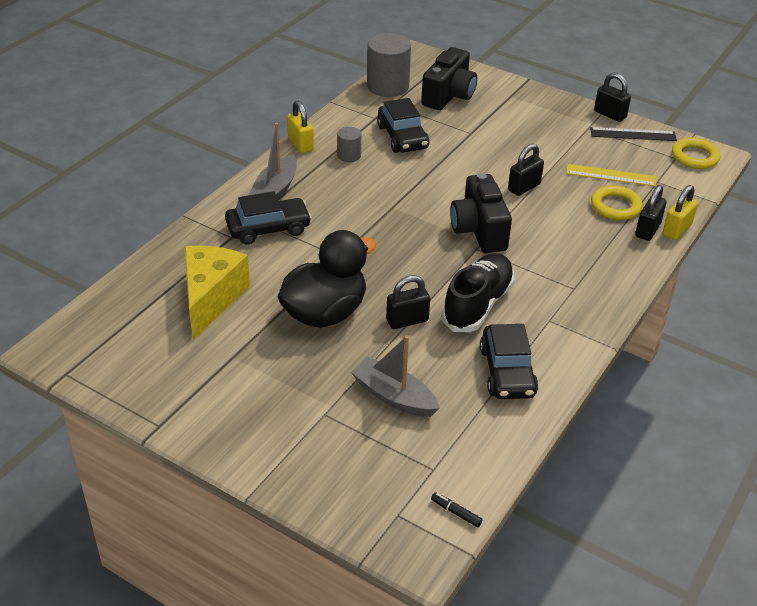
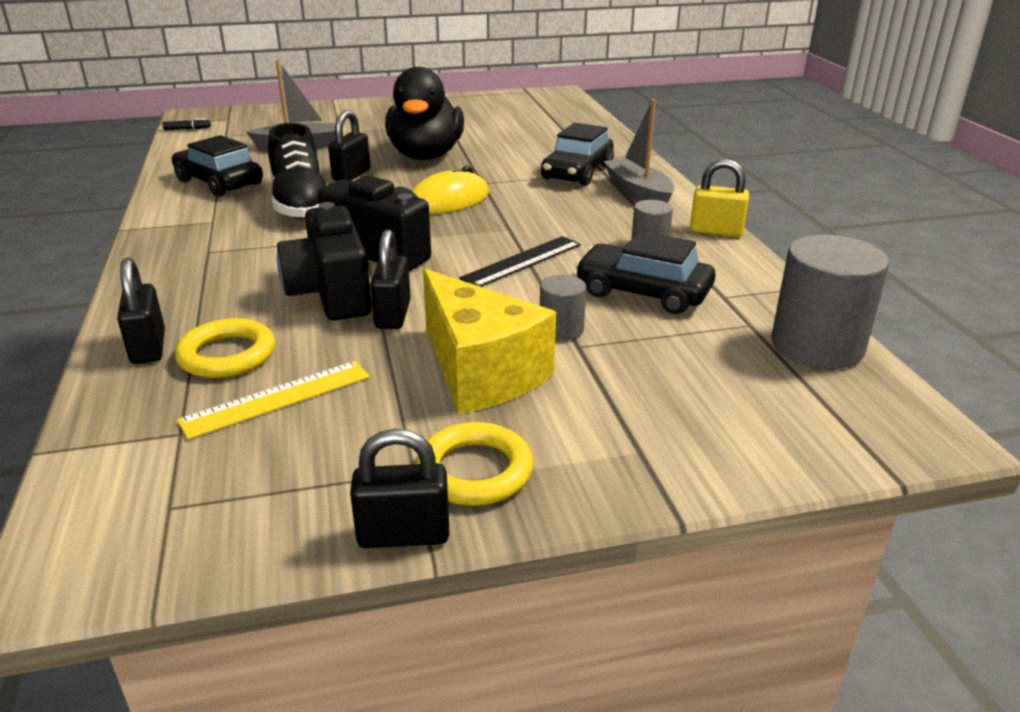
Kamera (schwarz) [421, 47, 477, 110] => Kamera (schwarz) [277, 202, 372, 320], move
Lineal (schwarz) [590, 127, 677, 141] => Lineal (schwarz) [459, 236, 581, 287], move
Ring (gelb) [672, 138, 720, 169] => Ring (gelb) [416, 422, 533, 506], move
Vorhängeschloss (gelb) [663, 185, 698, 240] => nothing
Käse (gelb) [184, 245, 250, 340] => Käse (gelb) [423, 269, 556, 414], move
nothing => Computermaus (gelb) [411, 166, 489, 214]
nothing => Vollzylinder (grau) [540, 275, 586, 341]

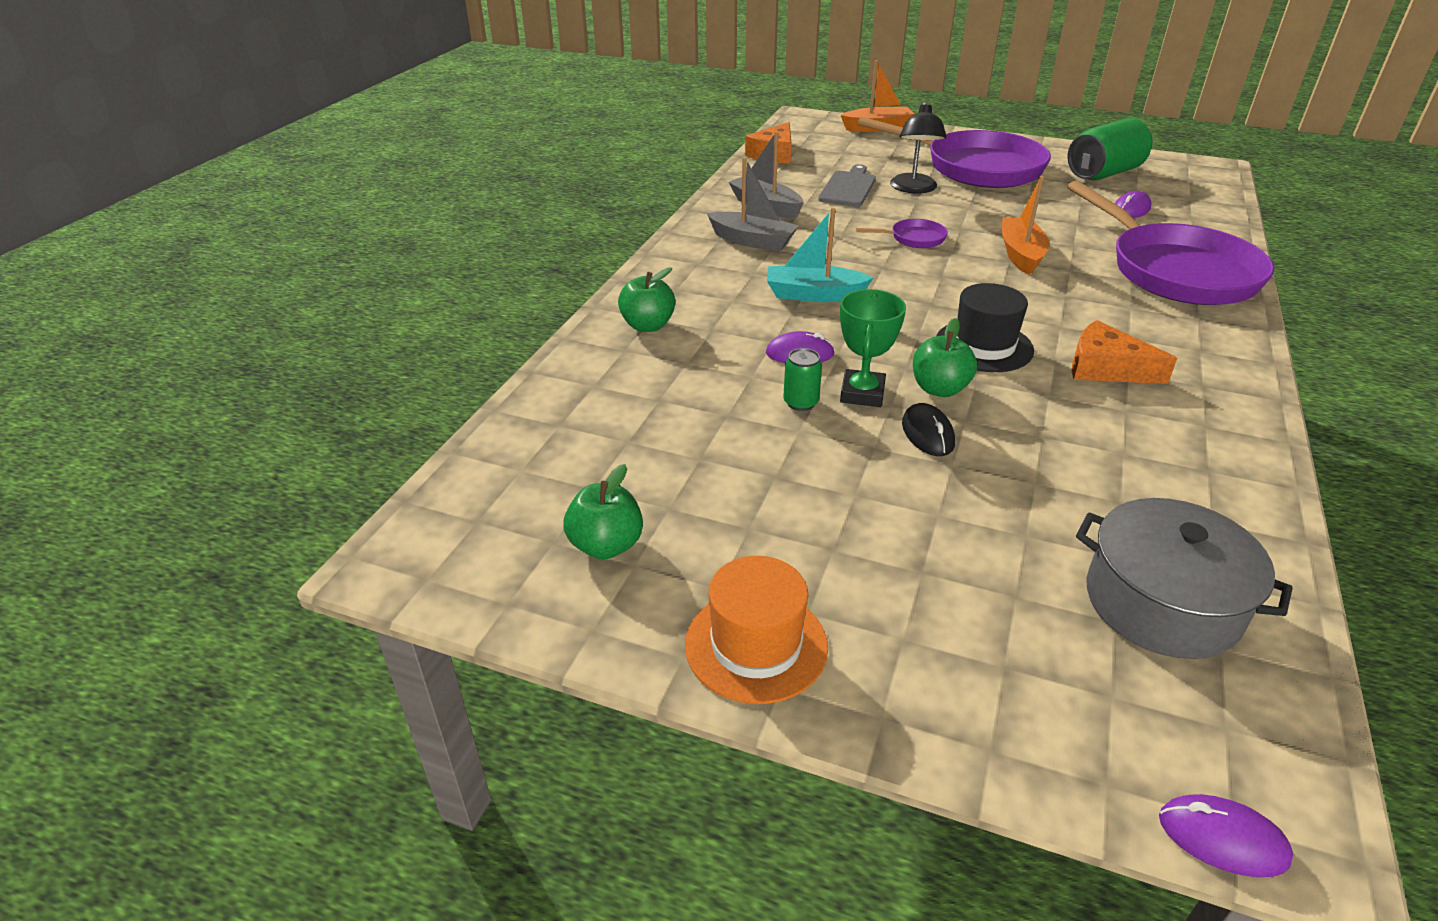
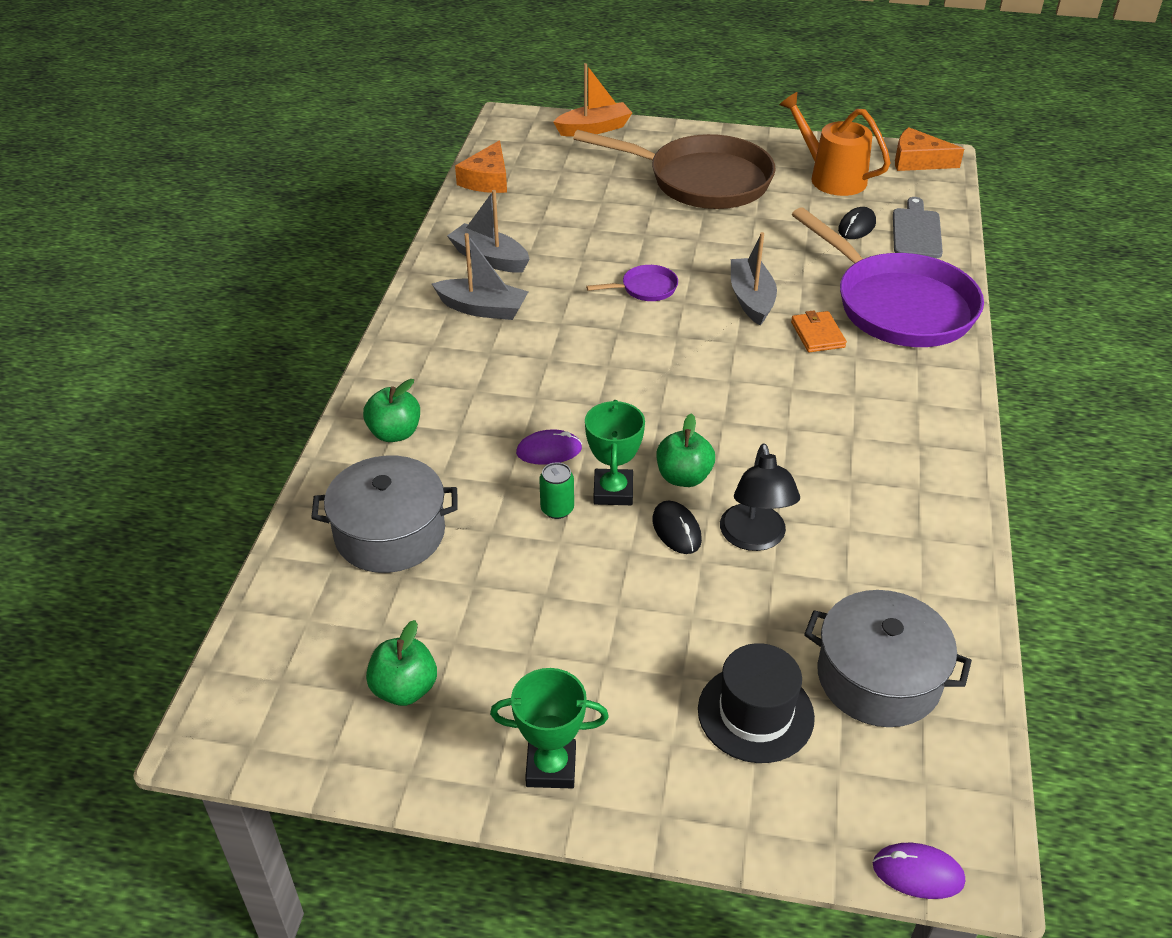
Lampe (schwarz) [890, 102, 946, 193] => Lampe (schwarz) [720, 443, 800, 551], move
Pfanne (lila) [858, 117, 1051, 188] => Pfanne (braun) [573, 130, 775, 209]
Dose (grün) [1067, 118, 1152, 180] => Gießkanne (orange) [779, 92, 891, 196]
Schneidebrett (grau) [818, 164, 876, 207] => Schneidebrett (grau) [893, 197, 943, 258], move
Boot (orange) [1002, 176, 1049, 275] => Boot (grau) [731, 232, 777, 325]
Computermaus (lila) [1114, 191, 1151, 218] => Computermaus (schwarz) [838, 207, 876, 239]
Boot (türkis) [767, 208, 873, 302] => nothing
Hut (schwarz) [936, 283, 1034, 372] => Hut (schwarz) [698, 643, 815, 763], move
Käse (orange) [1072, 320, 1177, 384] => Käse (orange) [895, 127, 964, 171], move
Hut (orange) [685, 556, 828, 704] => Pokal (grün) [490, 668, 609, 788]
nothing => Geldbörse (orange) [791, 310, 847, 352]
nothing => Kochtopf (grau) [311, 456, 458, 573]

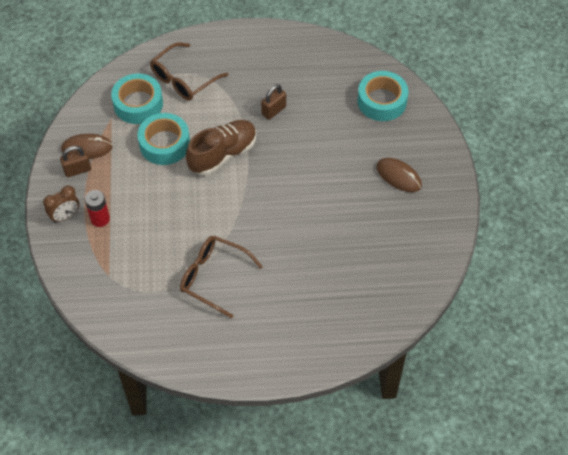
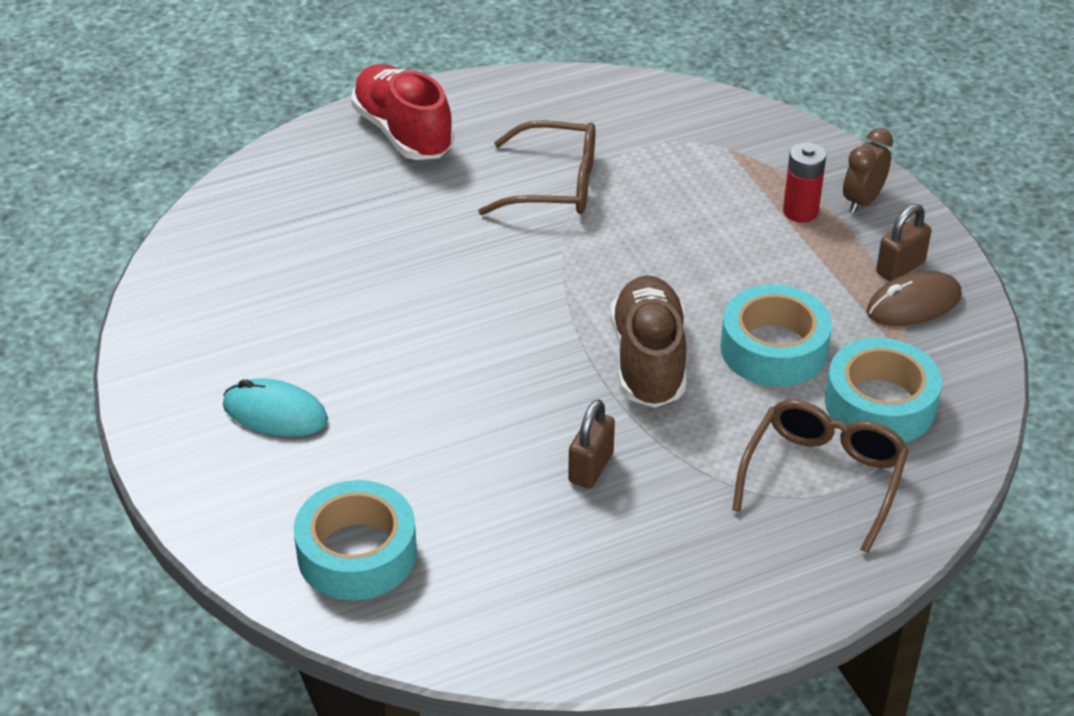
Schuh (braun) [186, 120, 257, 175] => Schuh (braun) [611, 275, 686, 408], 150 degrees clockwise
Computermaus (braun) [377, 158, 422, 192] => Computermaus (türkis) [223, 378, 328, 437]
nothing => Schuh (rot) [351, 64, 454, 160]

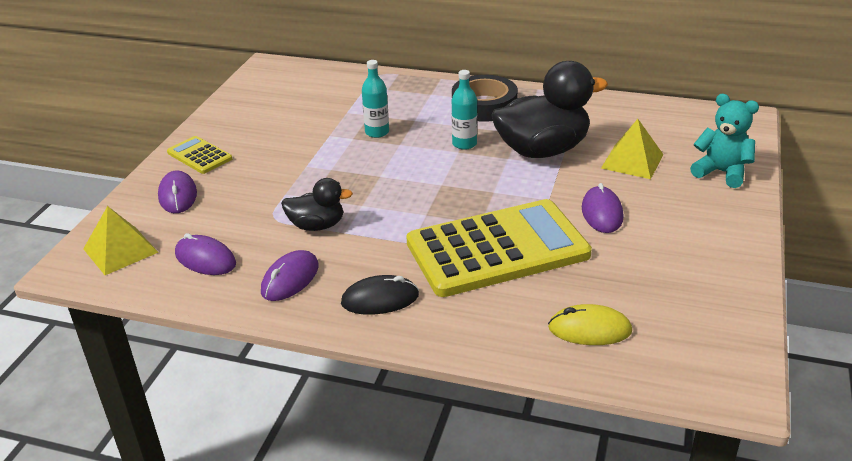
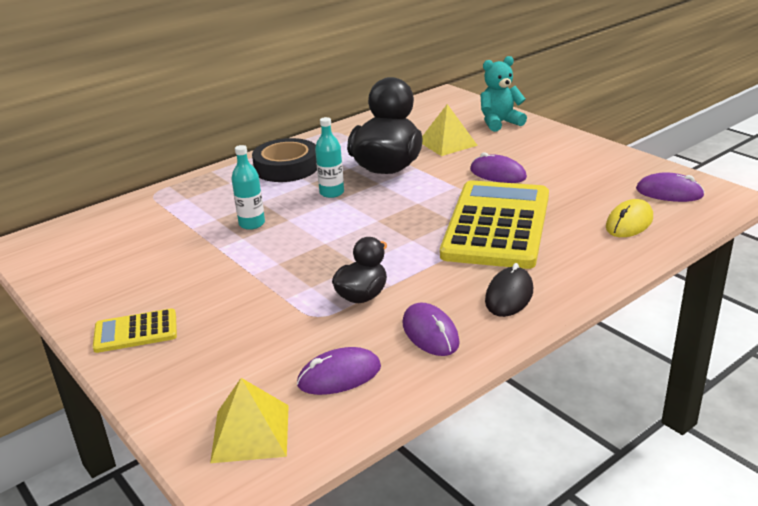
Computermaus (lila) [158, 170, 197, 213] => Computermaus (lila) [636, 172, 705, 202], move

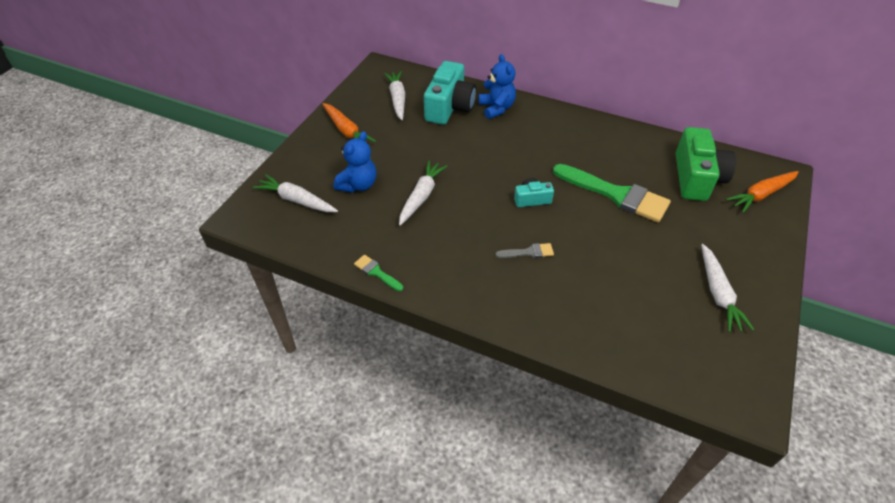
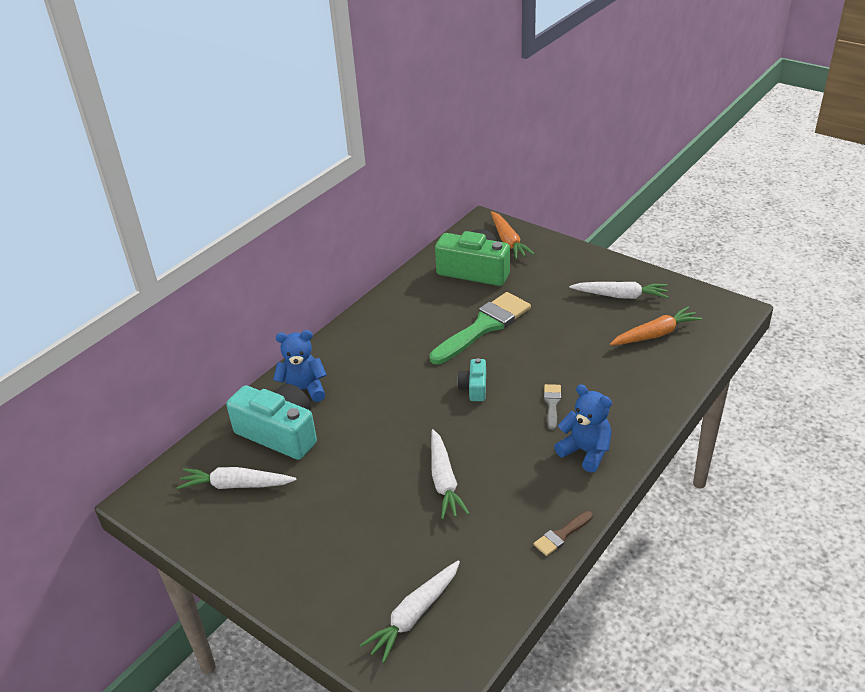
Karotte (orange) [322, 103, 376, 142] => Karotte (orange) [610, 306, 702, 345], move
Teddybär (blau) [333, 131, 377, 193] => Teddybär (blau) [554, 384, 612, 473], move
Karotte (weiß) [399, 160, 447, 226] => Karotte (weiß) [431, 429, 470, 519], 135 degrees counterclockwise
Pinsel (grün) [354, 255, 403, 291] => Pinsel (braun) [534, 511, 593, 556]

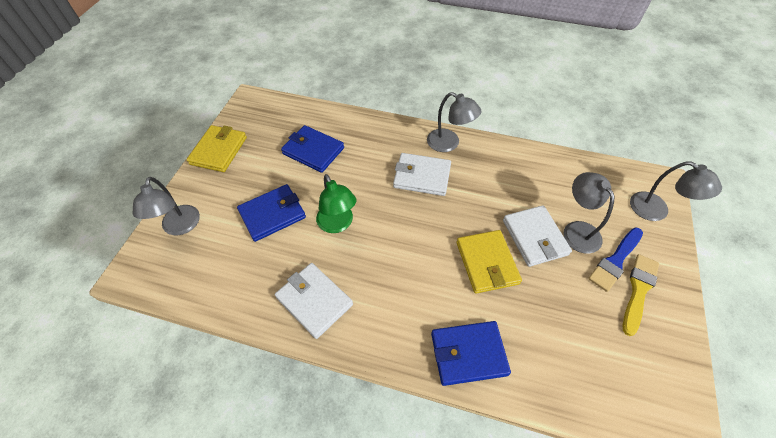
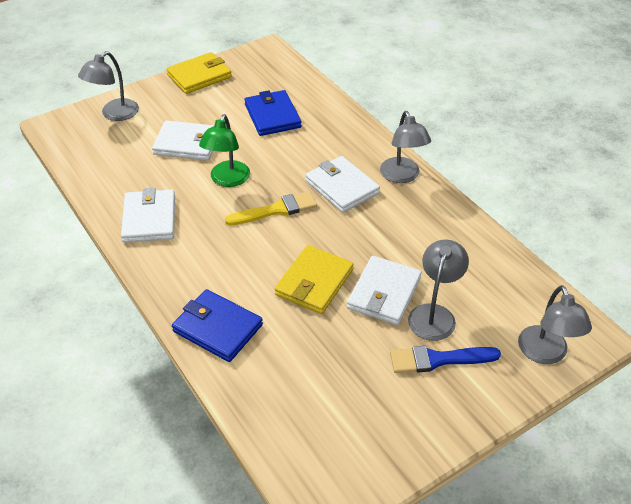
Geldbörse (blau) [237, 184, 306, 242] => Geldbörse (weiß) [152, 120, 215, 161]
Pinsel (gelb) [623, 254, 659, 336] => Pinsel (gelb) [225, 191, 317, 226], move

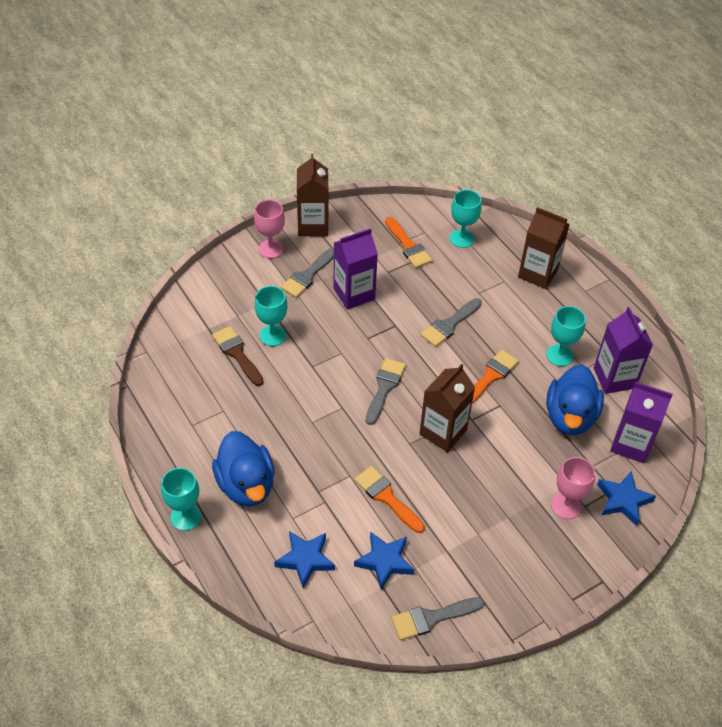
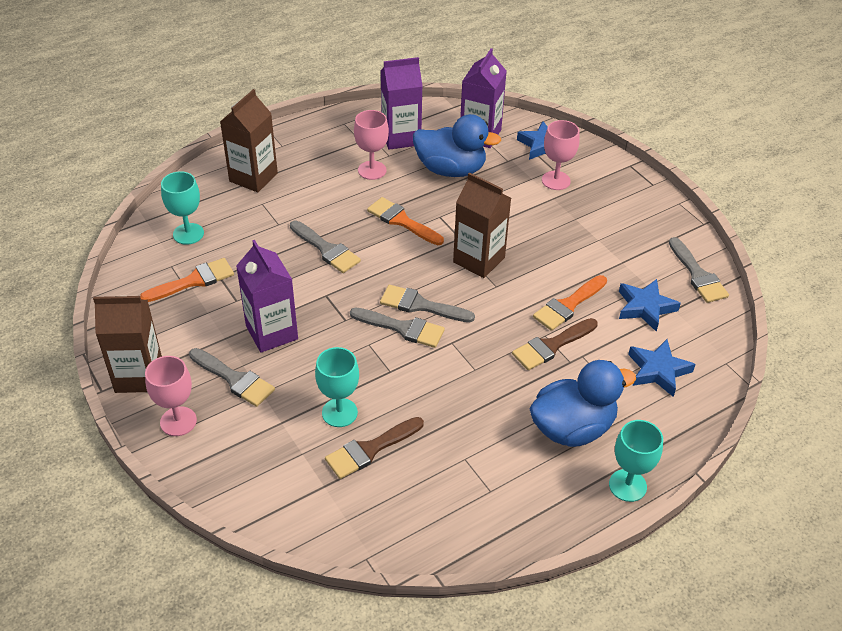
Kelch (türkis) [547, 306, 586, 366] => Kelch (rosa) [354, 110, 389, 180]
nothing => Pinsel (grau) [350, 308, 445, 348]
nothing => Pinsel (braun) [512, 318, 598, 370]

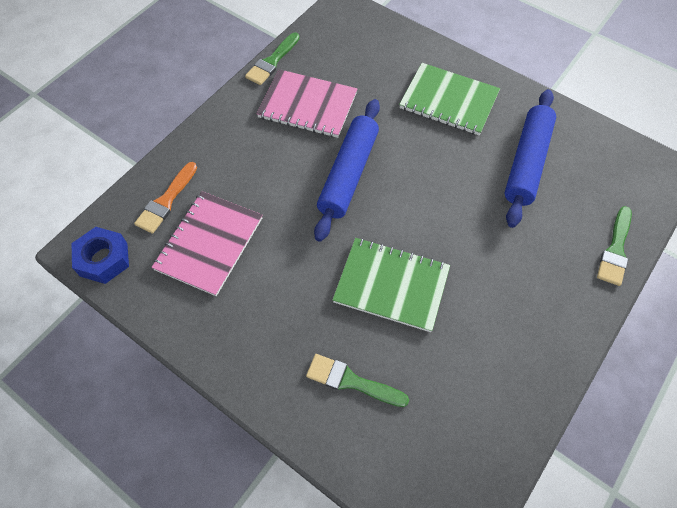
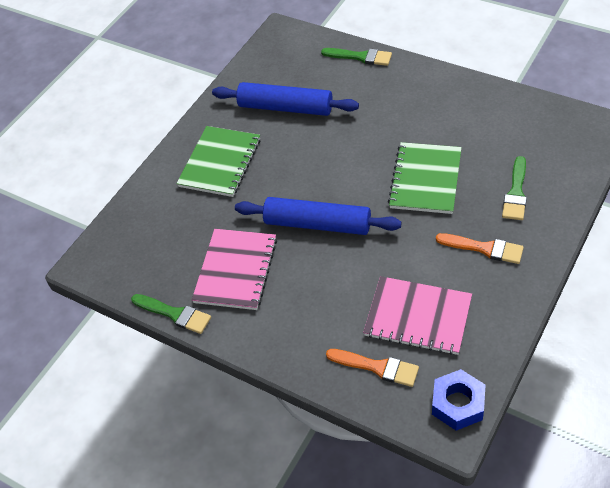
nothing => Pinsel (orange) [436, 233, 524, 264]

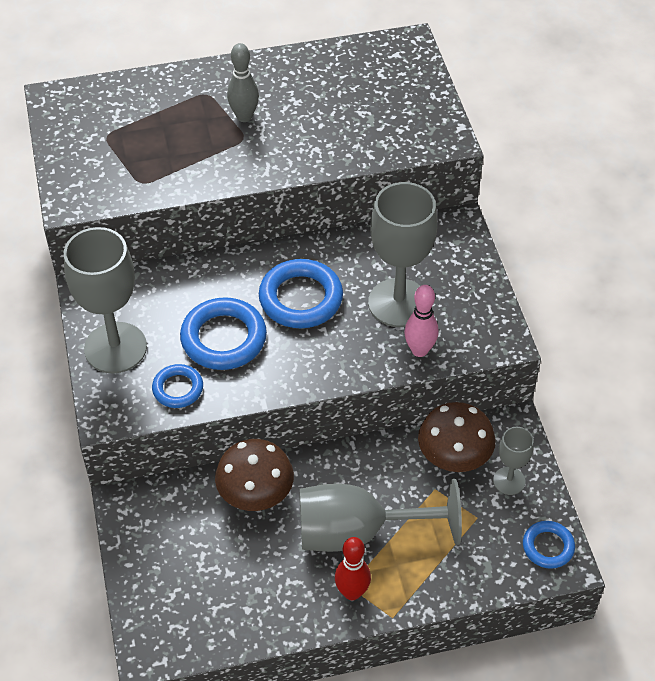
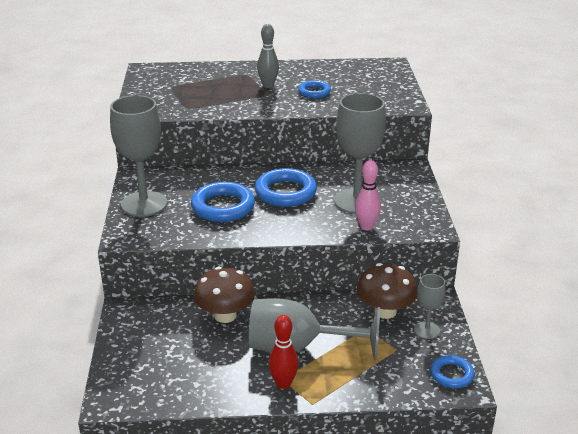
Ring (blau) [152, 364, 203, 408] => Ring (blau) [298, 80, 331, 98], move

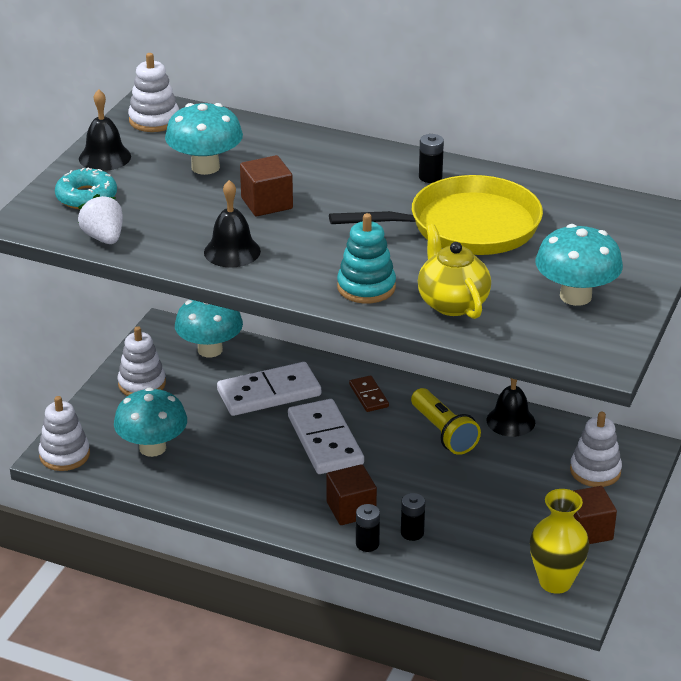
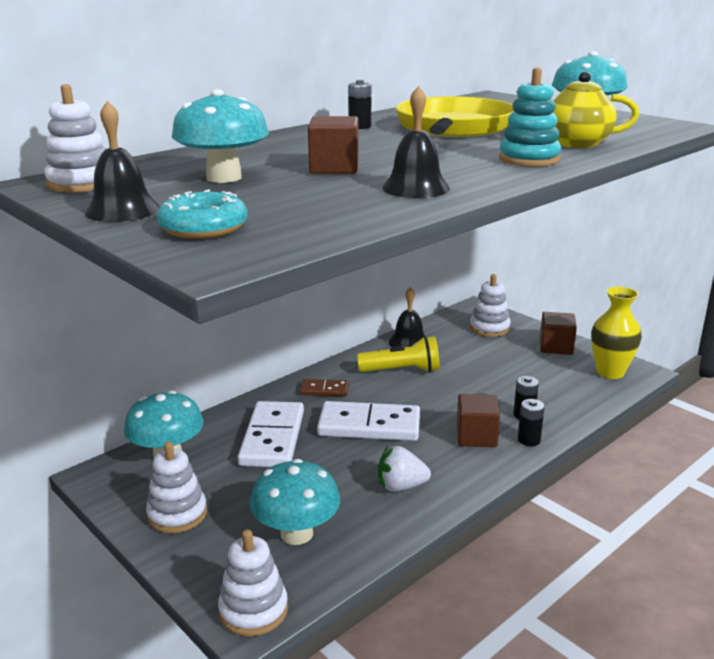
Erdbeere (weiß) [78, 194, 123, 244] => Erdbeere (weiß) [378, 446, 431, 492], move

